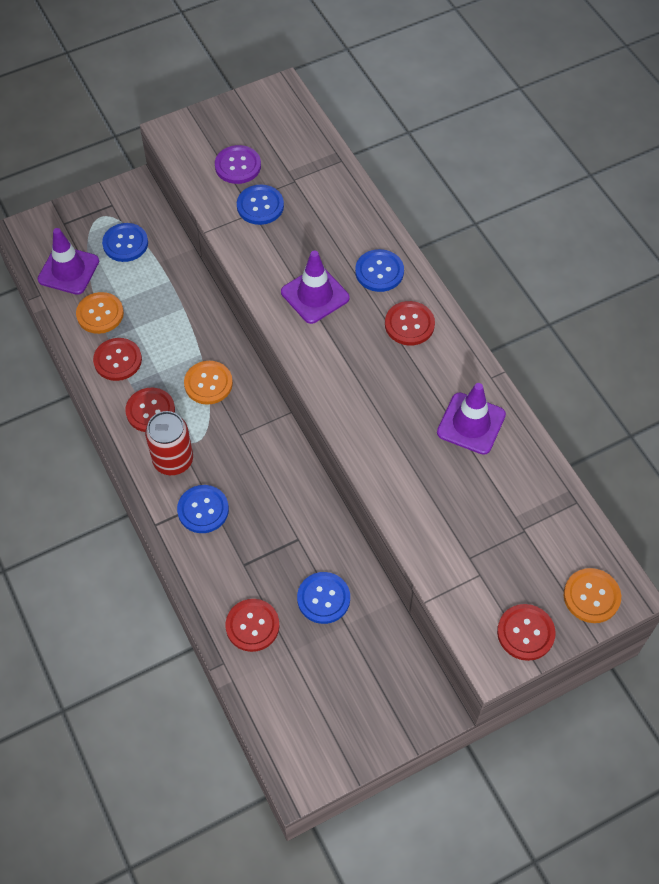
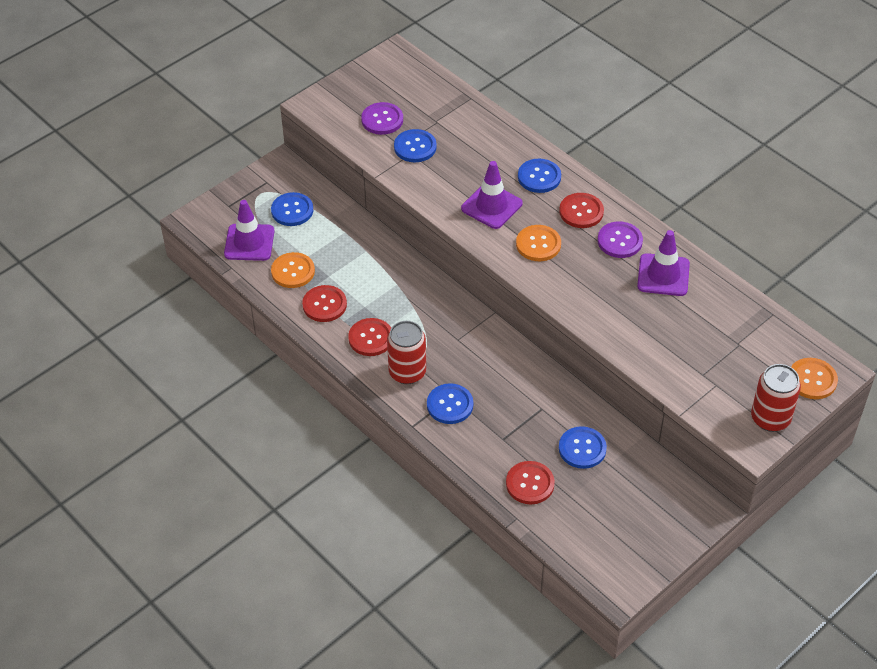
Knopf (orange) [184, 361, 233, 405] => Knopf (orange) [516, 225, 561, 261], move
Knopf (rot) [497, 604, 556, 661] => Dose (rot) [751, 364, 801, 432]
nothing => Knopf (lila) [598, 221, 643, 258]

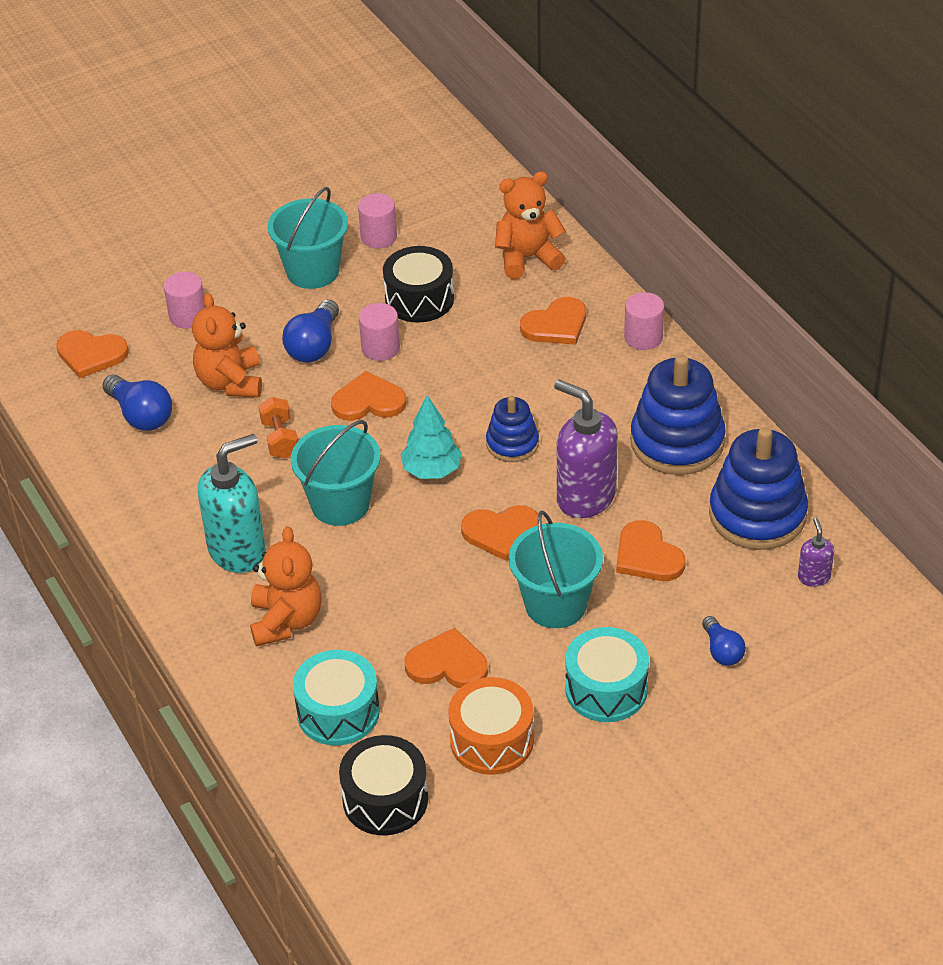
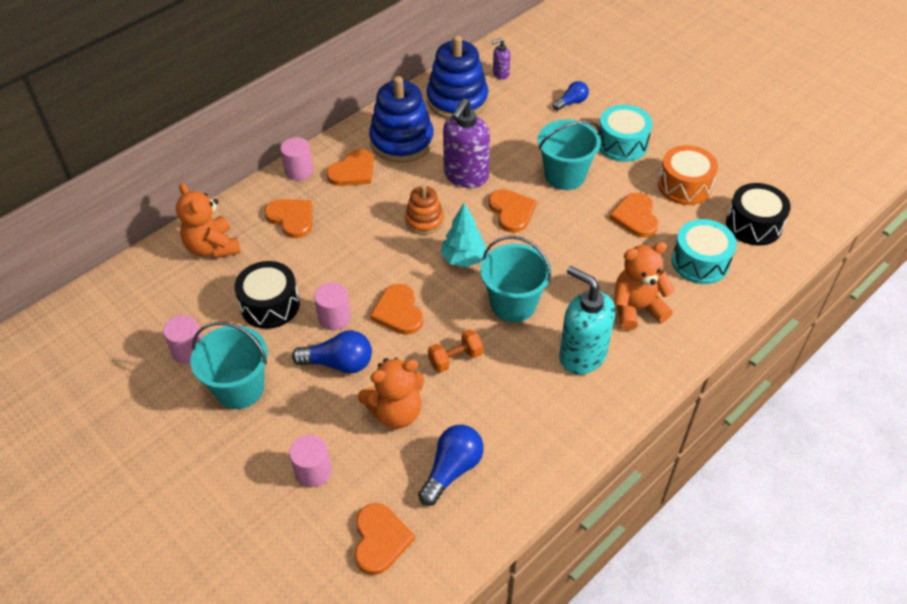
Stapelspielzeug (blau) [486, 396, 539, 462] => Stapelspielzeug (orange) [405, 185, 444, 235]
Herz (orange) [616, 520, 685, 581] => Herz (orange) [326, 149, 374, 186], move

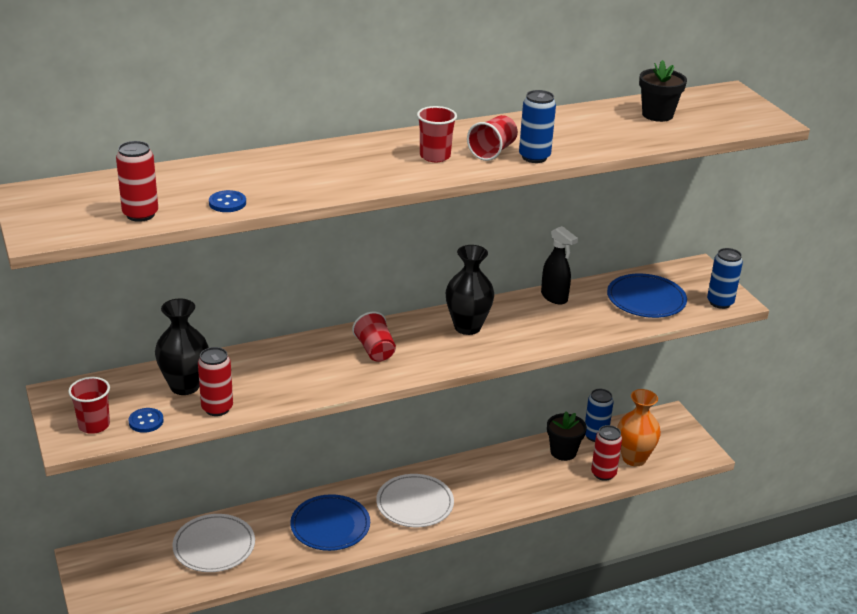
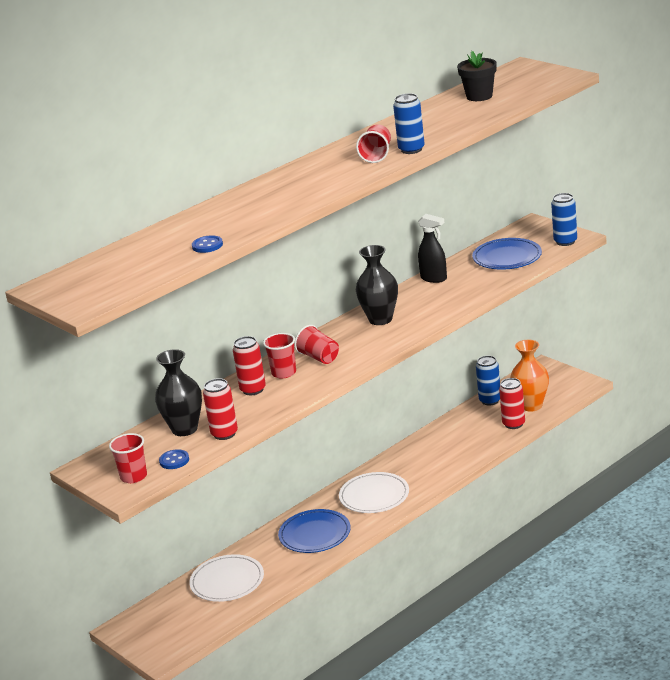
Becher (rot) [417, 106, 457, 162] => Becher (rot) [263, 333, 296, 378], move
Dose (rot) [116, 141, 158, 222] => Dose (rot) [233, 336, 266, 395], move
Blumentopf (schwarz) [547, 411, 587, 461] => nothing

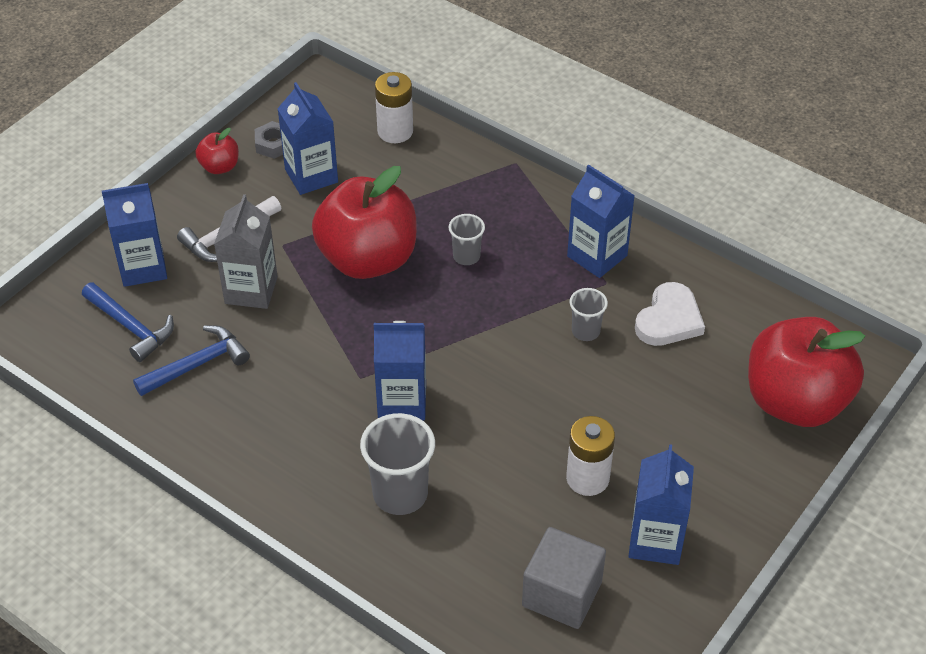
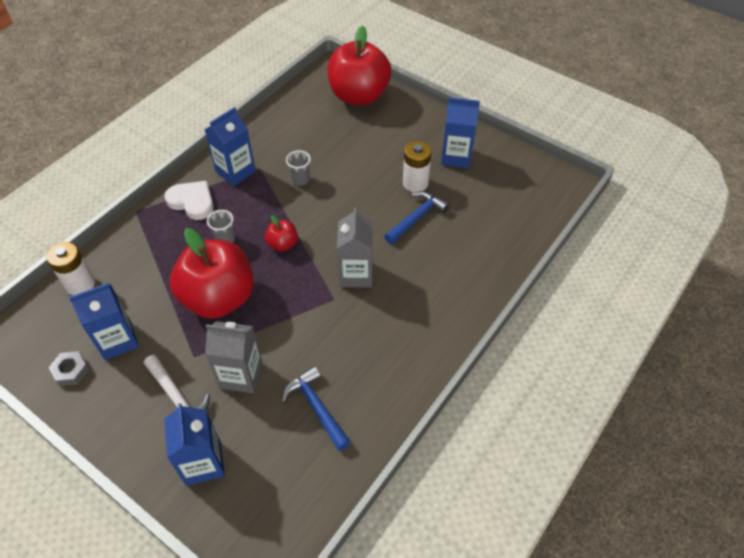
Apfel (rot) [196, 128, 239, 174] => Apfel (rot) [265, 215, 298, 252], move
Hammer (blau) [82, 282, 174, 362] => Hammer (blau) [384, 191, 449, 244], move
Herz (weiß) [635, 282, 705, 346] => Herz (weiß) [164, 181, 214, 220], move
Getränkekarton (blau) [374, 321, 426, 421] => Getränkekarton (grau) [337, 208, 373, 287]
Becher (grau) [360, 413, 435, 515] => nothing
Kubus (grau) [522, 527, 606, 629] => nothing

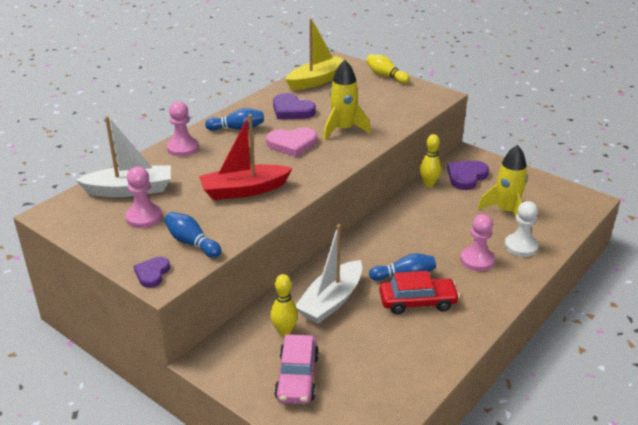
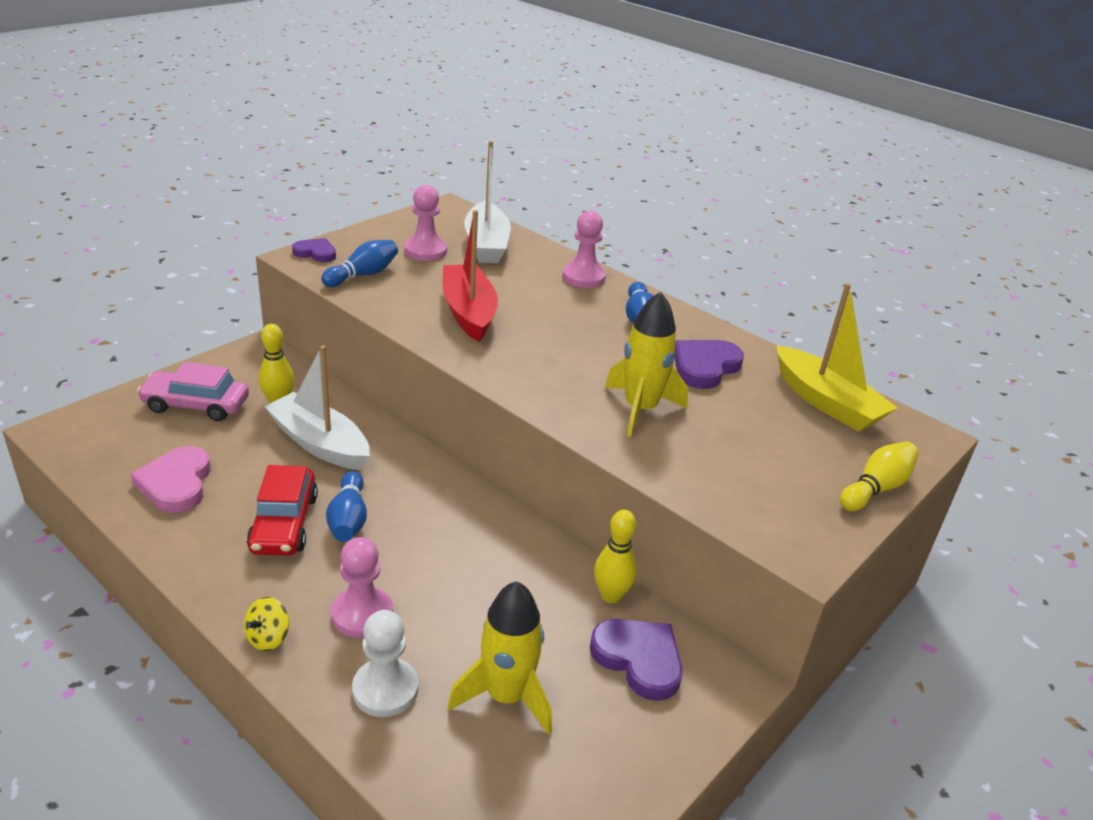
Herz (rosa) [266, 128, 317, 157] => Herz (rosa) [131, 446, 211, 513], move
nothing => Kreisel (gelb) [244, 597, 289, 651]

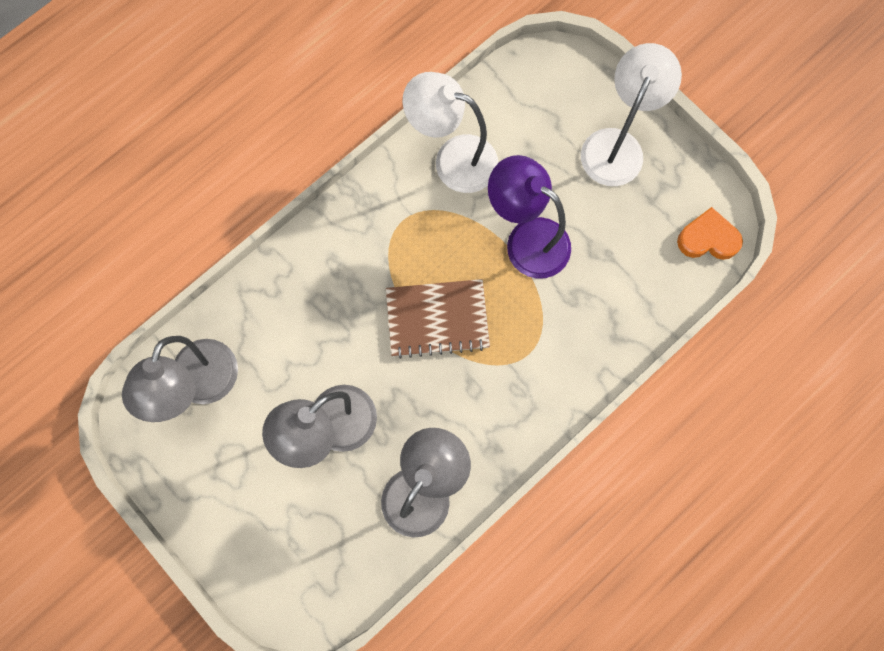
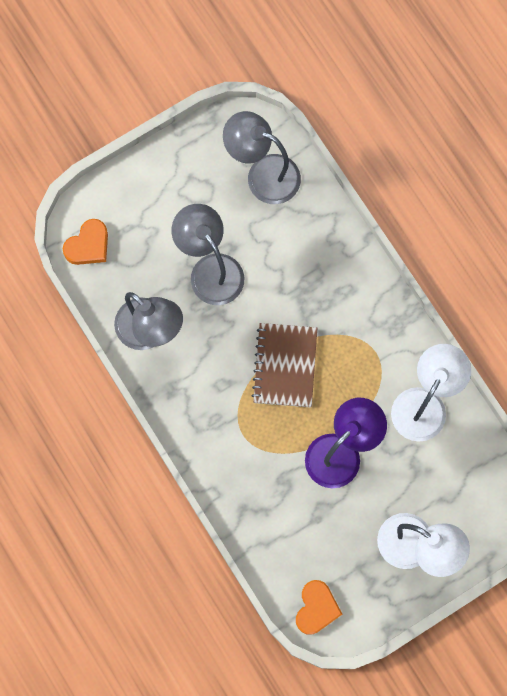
nothing => Herz (orange) [63, 219, 108, 265]

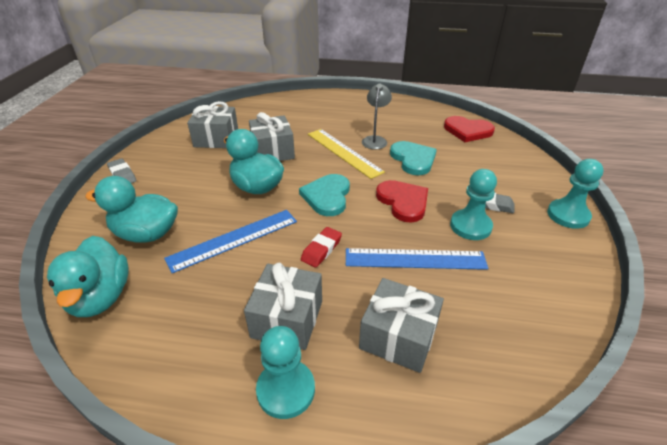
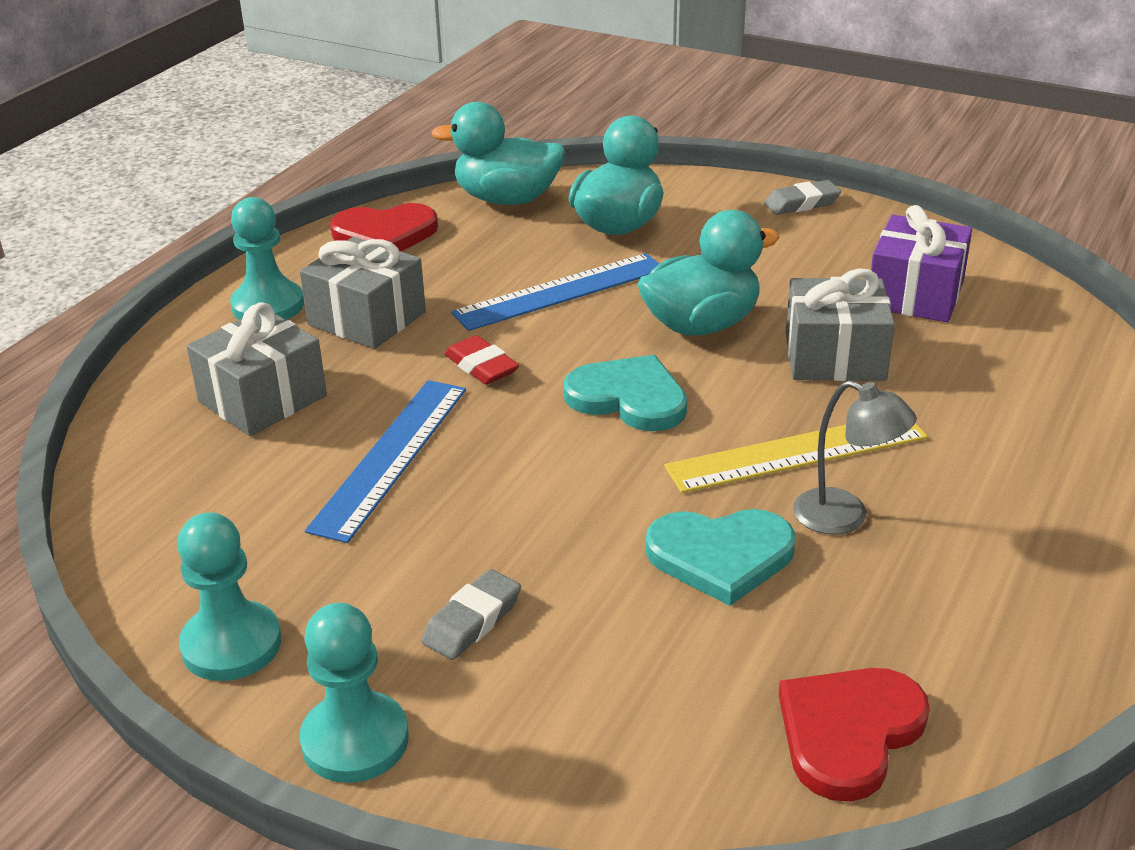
Geschenk (grau) [187, 101, 238, 148] => Geschenk (lila) [871, 205, 972, 322]
Bauer (türkis) [450, 169, 497, 240] => Bauer (türkis) [177, 512, 281, 681], move
Herz (rot) [376, 180, 428, 223] => Herz (rot) [330, 203, 438, 251], move
Lineal (blau) [164, 210, 297, 273] => Lineal (blau) [451, 253, 659, 331], 75 degrees clockwise

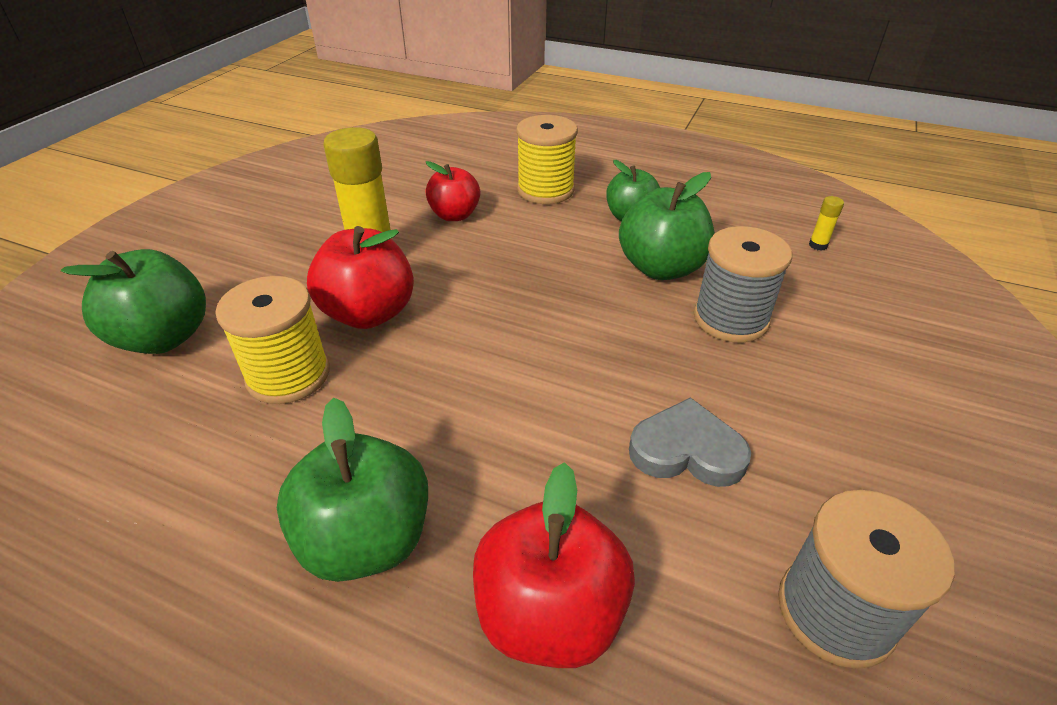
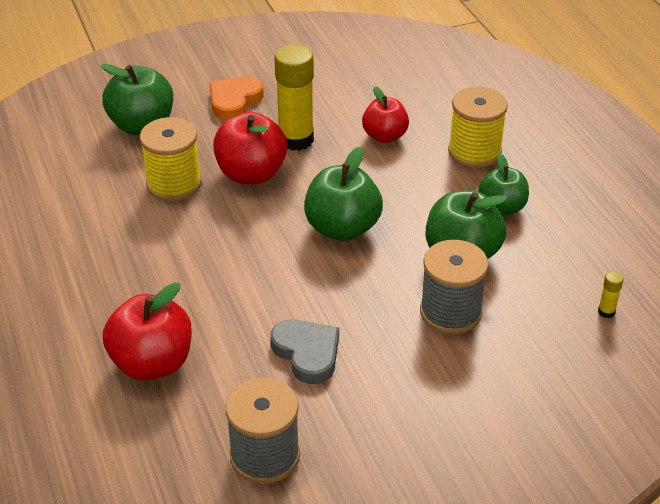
Apfel (grün) [277, 398, 428, 582] => Apfel (grün) [304, 146, 383, 241], move
nothing => Herz (orange) [209, 76, 264, 120]

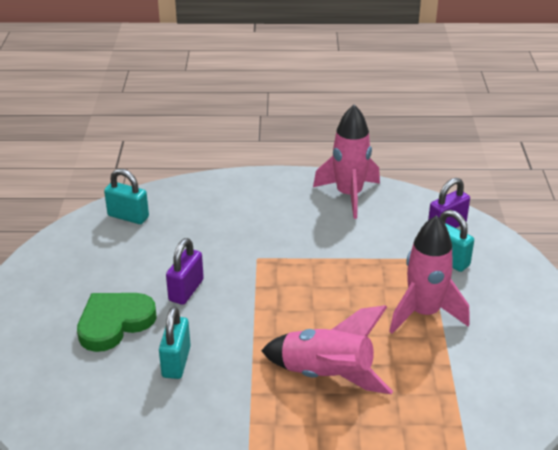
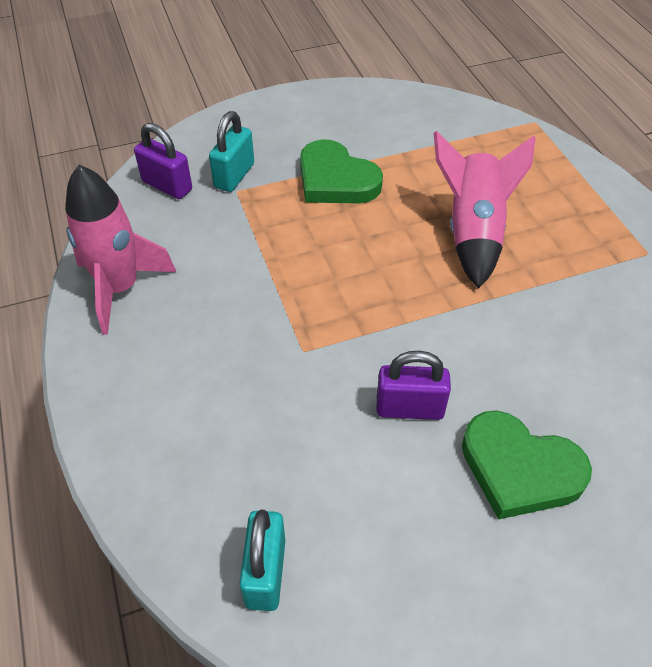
Rakete (rosa) [389, 215, 470, 334] => Herz (grün) [300, 139, 383, 204]
Vorhängeschloss (türkis) [159, 306, 191, 379] => nothing

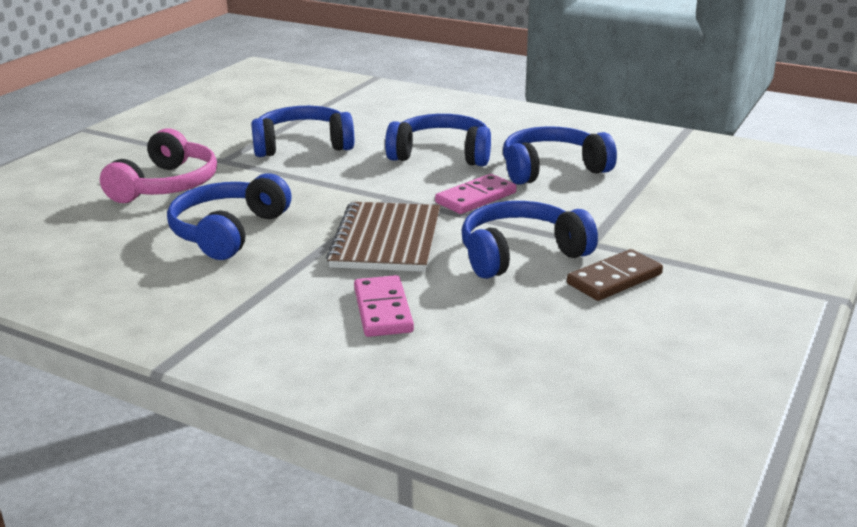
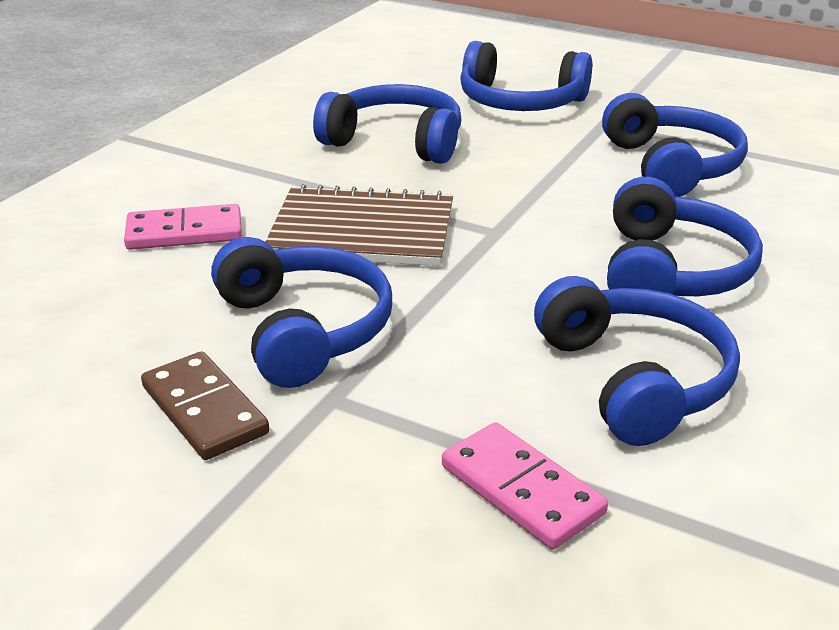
Kopfhörer (rosa) [100, 129, 217, 203] => Kopfhörer (blau) [460, 41, 592, 111]
Dominostein (rosa) [435, 174, 517, 214] => Dominostein (rosa) [442, 422, 608, 549], move

